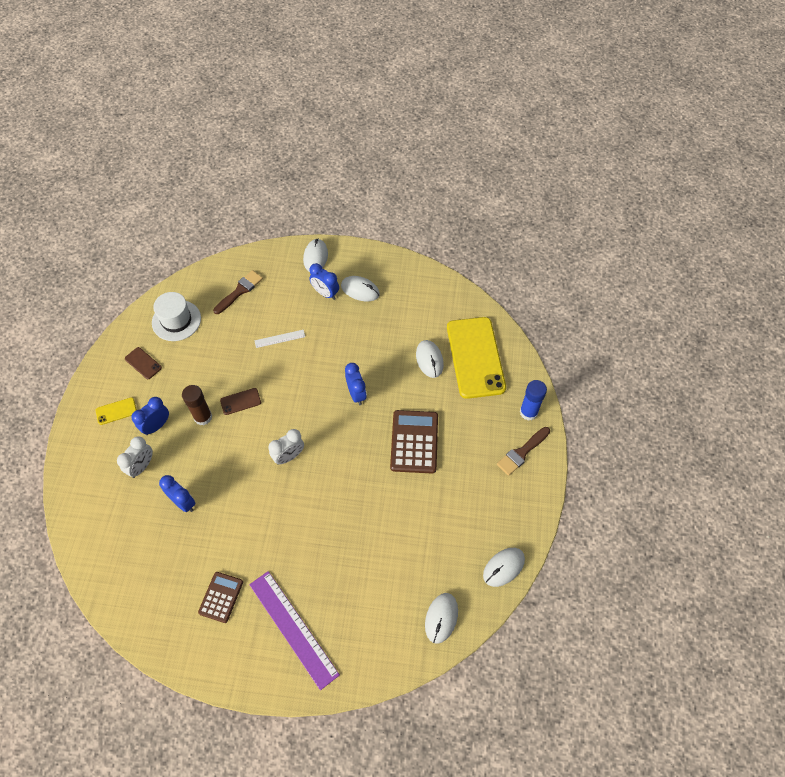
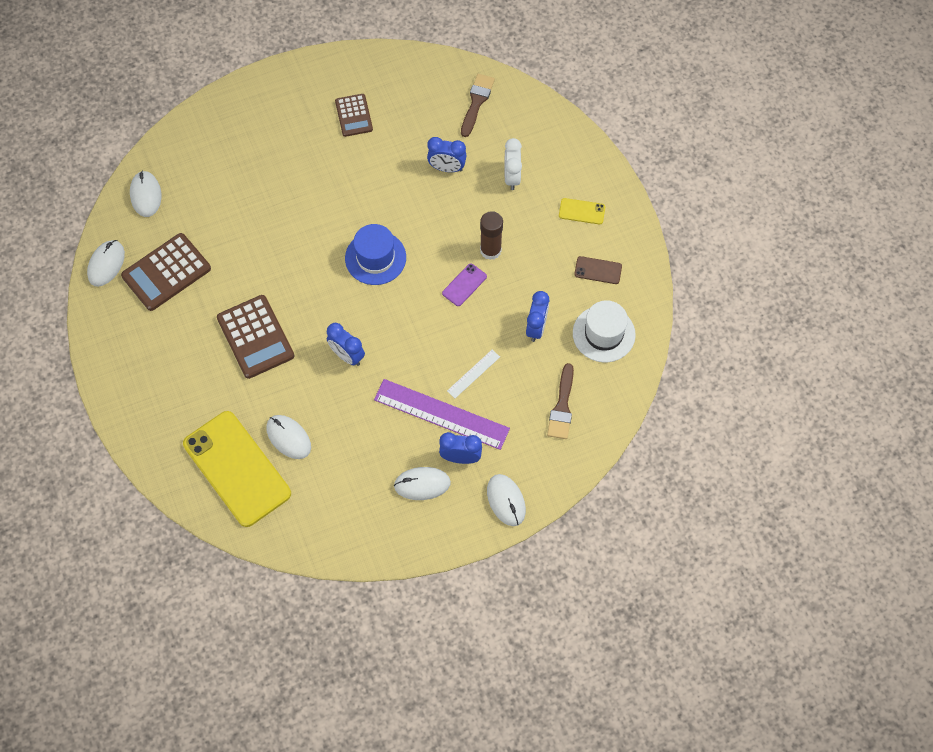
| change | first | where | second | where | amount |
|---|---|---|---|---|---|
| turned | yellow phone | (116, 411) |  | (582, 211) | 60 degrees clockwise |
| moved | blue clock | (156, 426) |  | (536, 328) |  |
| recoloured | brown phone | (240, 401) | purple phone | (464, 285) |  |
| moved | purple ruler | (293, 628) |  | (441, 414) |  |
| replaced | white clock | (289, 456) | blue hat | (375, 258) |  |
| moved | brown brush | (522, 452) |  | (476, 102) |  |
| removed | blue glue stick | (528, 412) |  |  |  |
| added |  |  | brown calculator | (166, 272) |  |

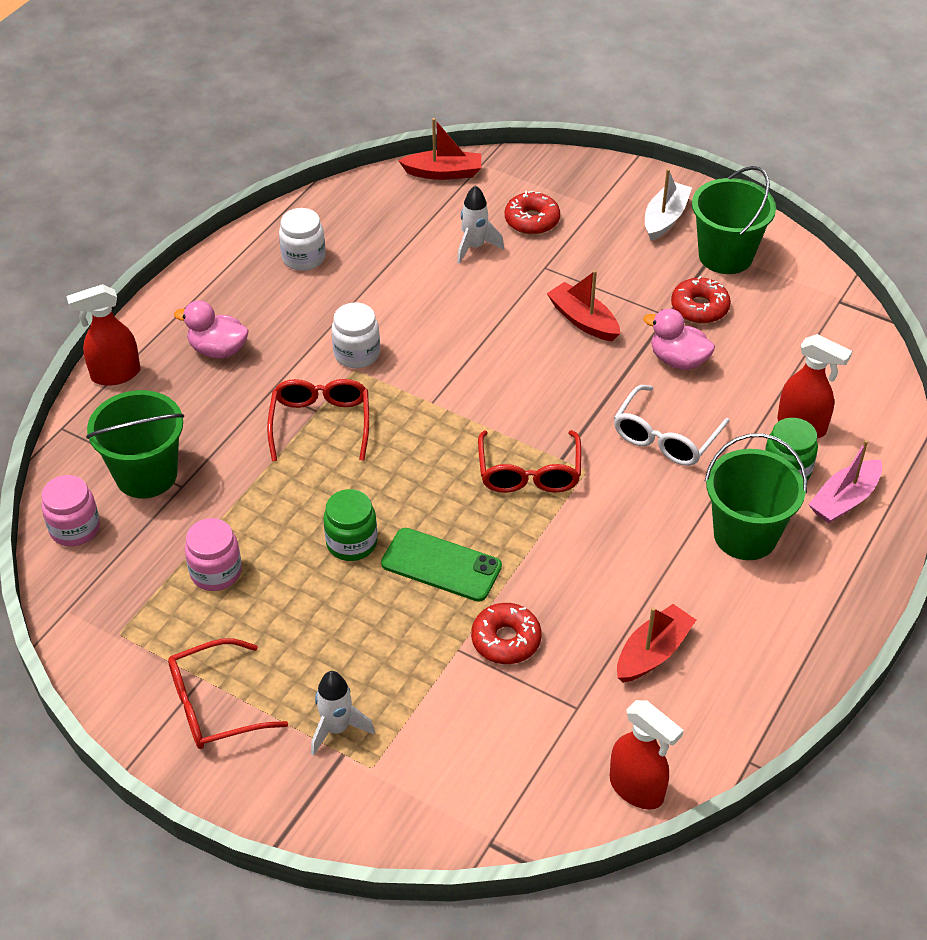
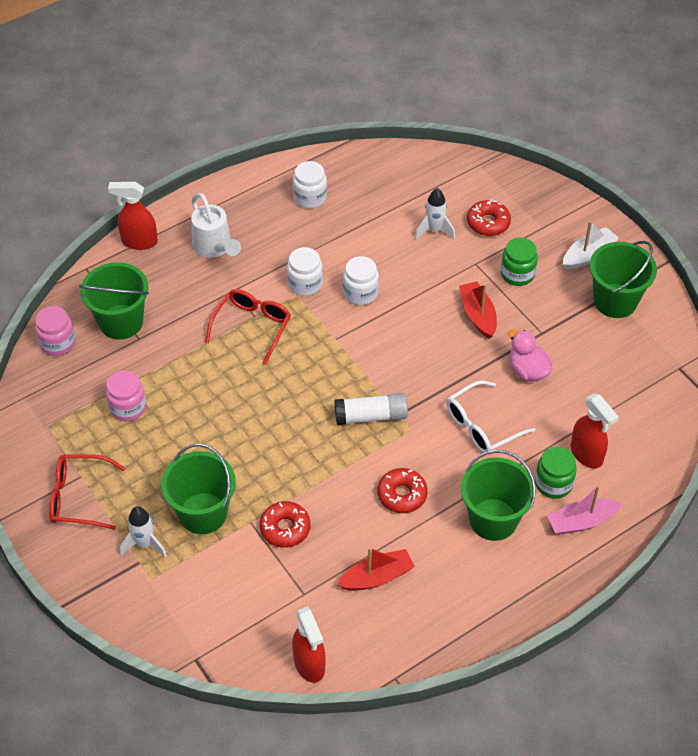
| change | first | where | second | where | amount |
|---|---|---|---|---|---|
| replaced | pink duck | (218, 350) | white watering can | (215, 247) |  |
| moved | green jar | (351, 543) |  | (517, 274) |  |
| removed | green phone | (441, 565) |  |  |  |
| removed | red boat | (443, 173) |  |  |  |
| replaced | red glasses | (529, 473) | white glue stick | (371, 416) |  |
| moved | red donut | (699, 307) |  | (402, 495) |  |
| added |  |  | green bucket | (203, 513) |  |
| added |  |  | white jar | (360, 293) |  |

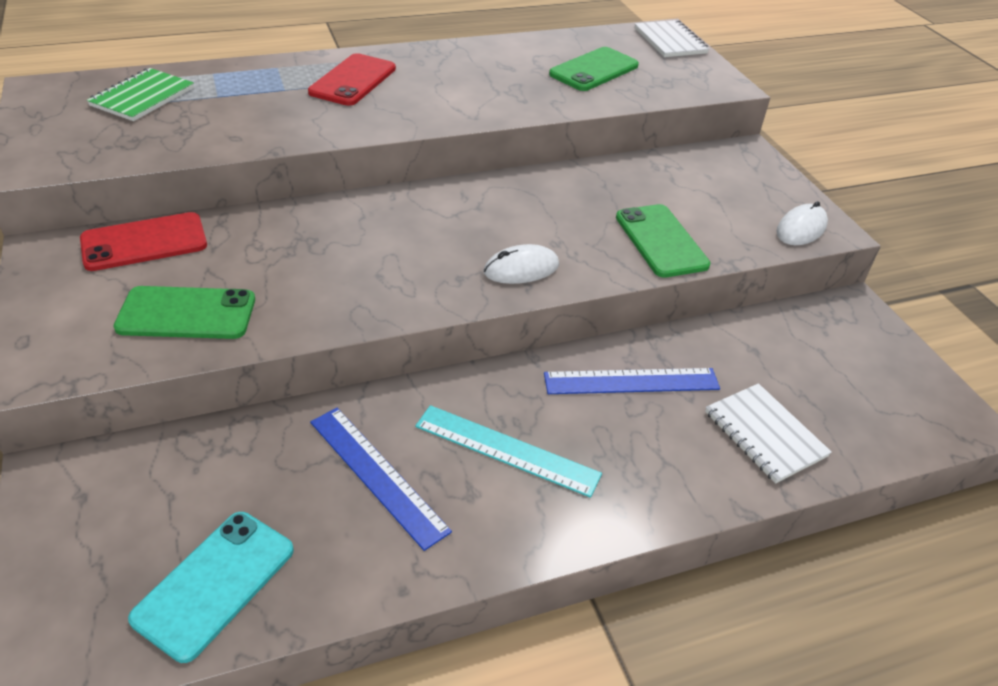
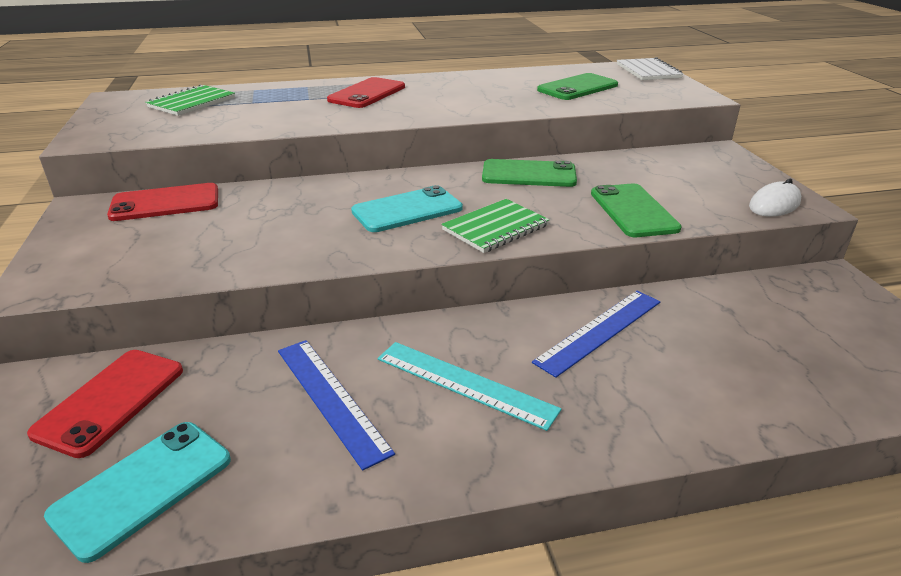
| change | first | where | second | where | amount |
|---|---|---|---|---|---|
| moved | green phone | (187, 313) |  | (528, 174) |  |
| replaced | white mouse | (521, 269) | green notebook | (495, 228) |  |
| turned | blue ruler | (631, 381) |  | (599, 331) | 45 degrees counterclockwise |
| removed | white notebook | (764, 434) |  |  |  |
| added |  |  | red phone | (111, 401) |  |
| added |  |  | turquoise phone | (407, 210) |  |

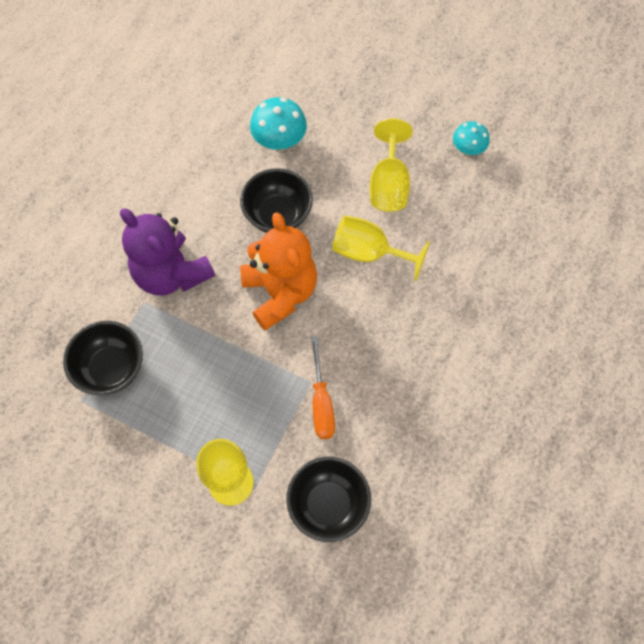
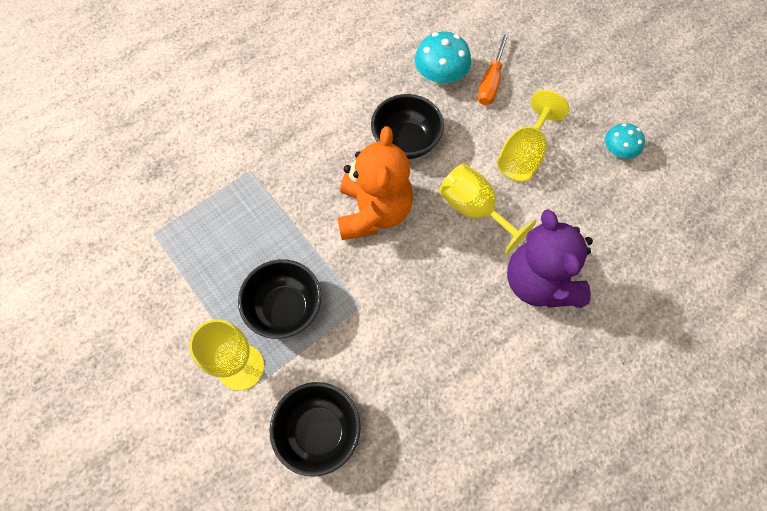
| change | first | where | second | where | amount |
|---|---|---|---|---|---|
| moved | black bowl | (111, 368) |  | (285, 308) |  |
| moved | purple teddy bear | (171, 274) |  | (539, 282) |  |
| moved | orange screwdriver | (321, 402) |  | (491, 81) |  |

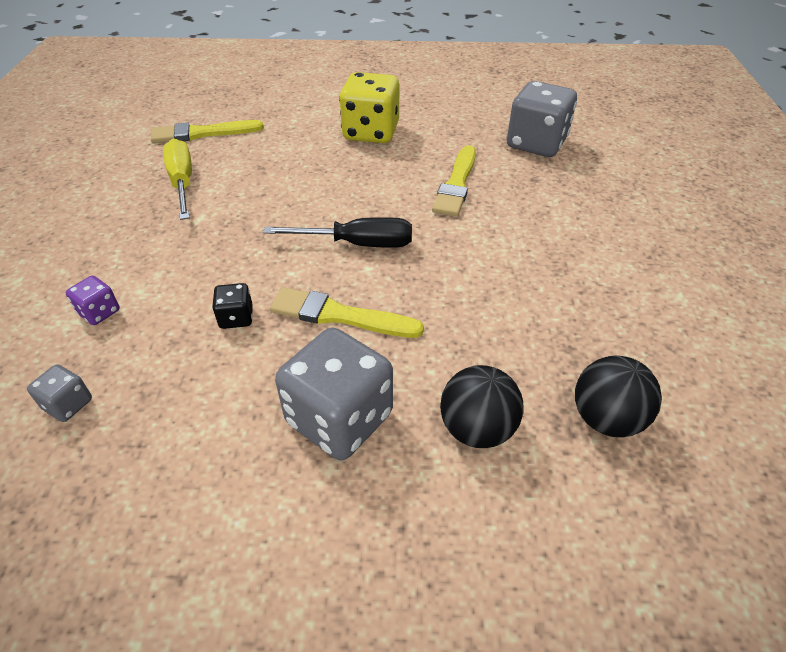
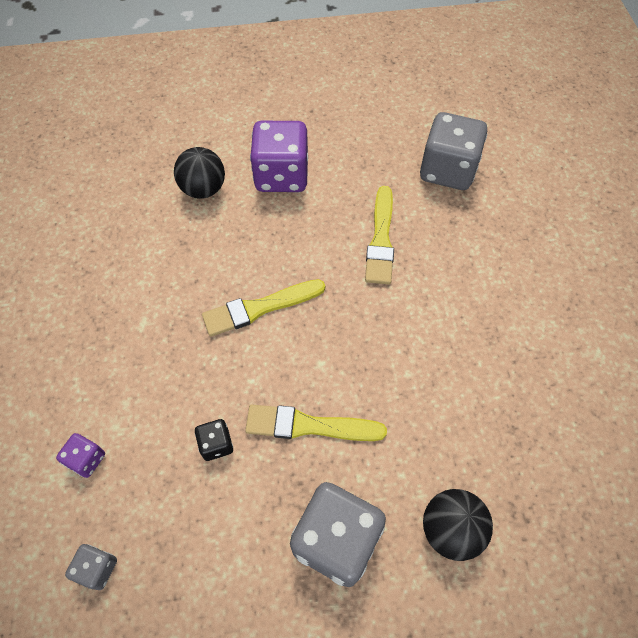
| change | first | where | second | where | amount |
|---|---|---|---|---|---|
| moved | yellow brush | (202, 133) |  | (259, 308) |  |
| removed | yellow screwdriver | (182, 182) |  |  |  |
| removed | black screwdriver | (358, 244) |  |  |  |
| recoloured | yellow dice | (371, 132) | purple dice | (281, 176) |  |
| moved | black ball | (606, 419) |  | (203, 189) |  |

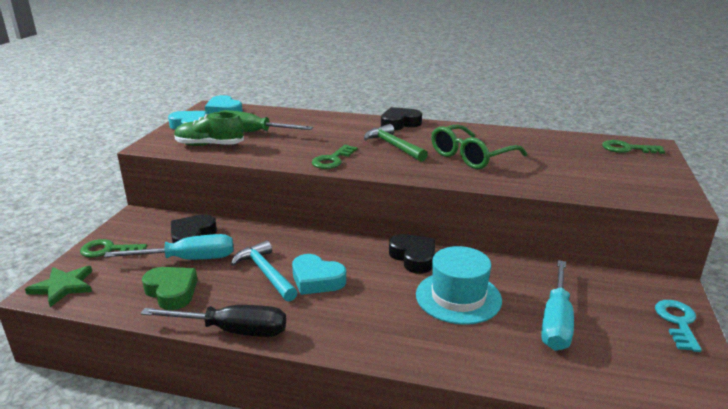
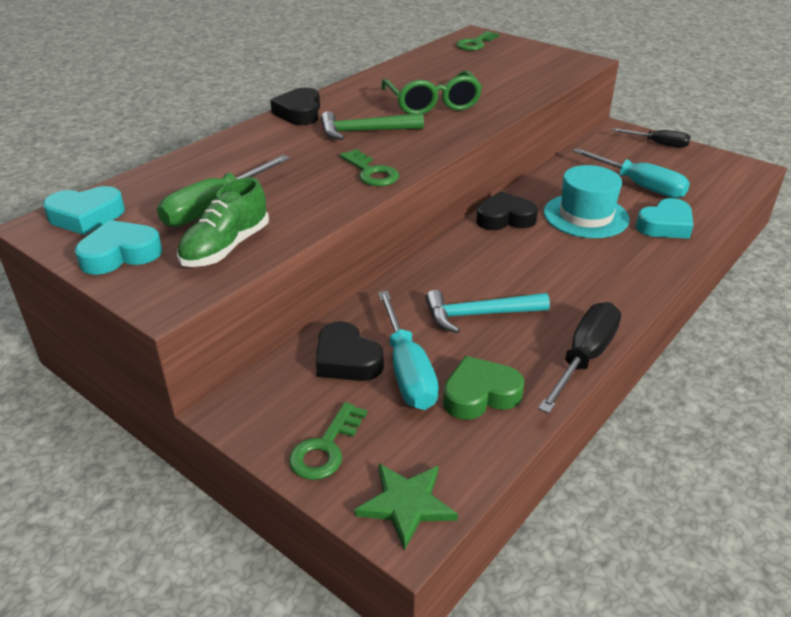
| change | first | where | second | where | amount |
|---|---|---|---|---|---|
| turned | turquoise screwdriver | (188, 259) |  | (407, 371) | 150 degrees clockwise |
| moved | turquoise heart | (317, 280) |  | (665, 225) |  |
| replaced | turquoise key | (677, 322) | black screwdriver | (658, 144) |  |

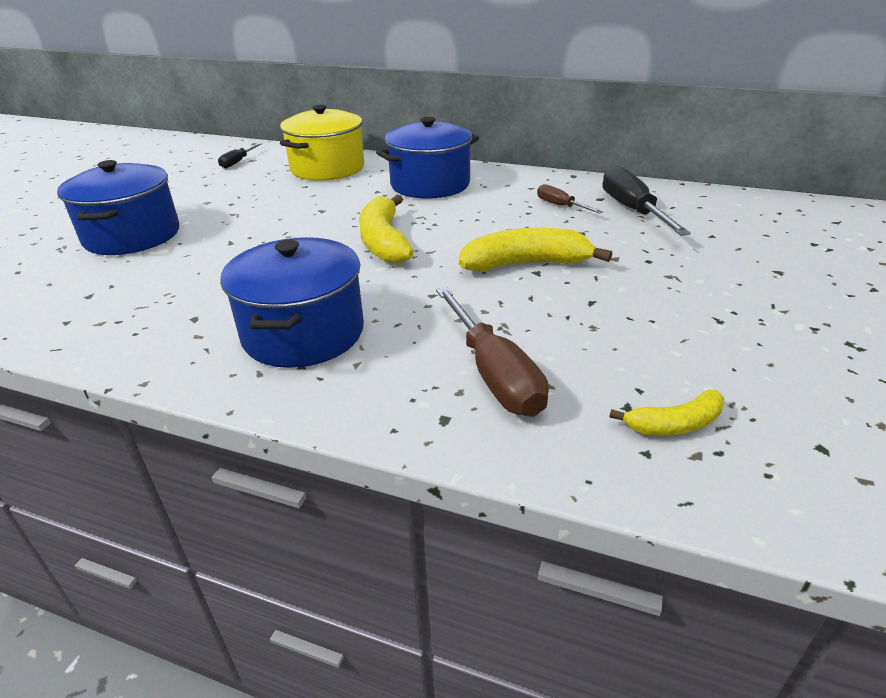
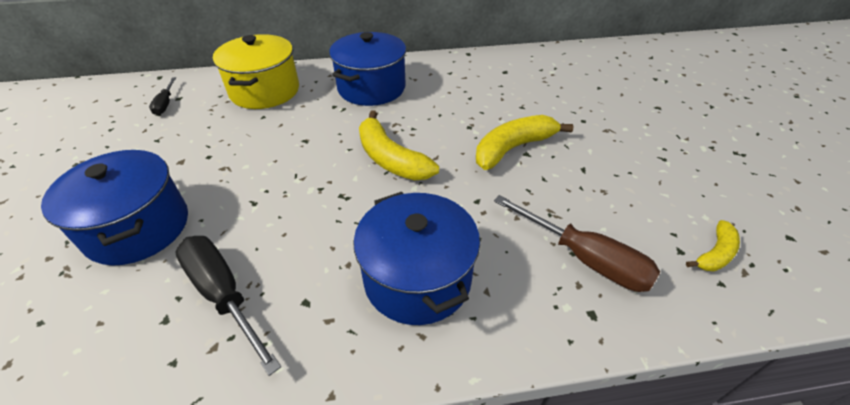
| change | first | where | second | where | amount |
|---|---|---|---|---|---|
| removed | brown screwdriver | (560, 206) |  |  |  |
| moved | black screwdriver | (632, 210) |  | (223, 294) |  |

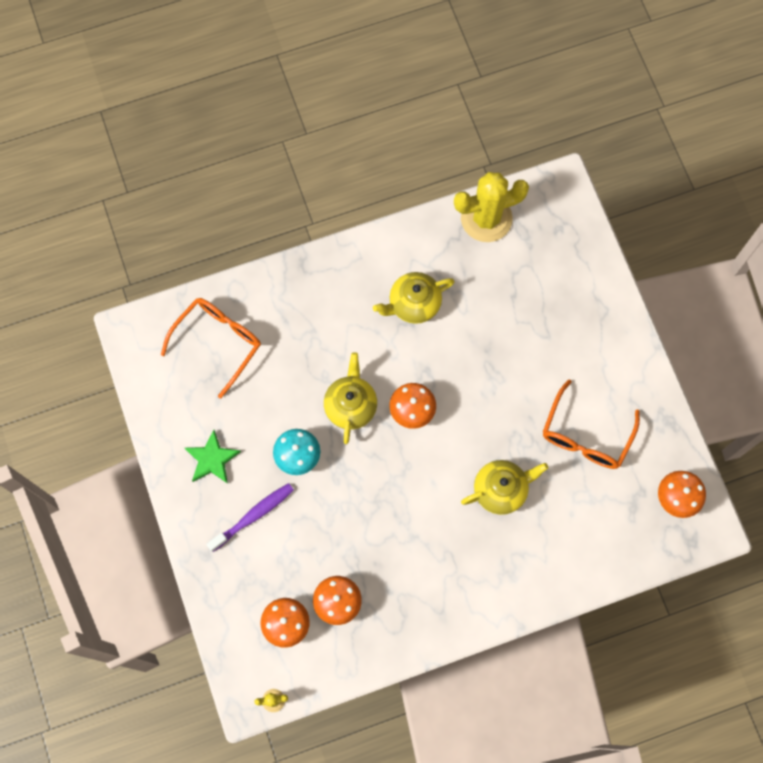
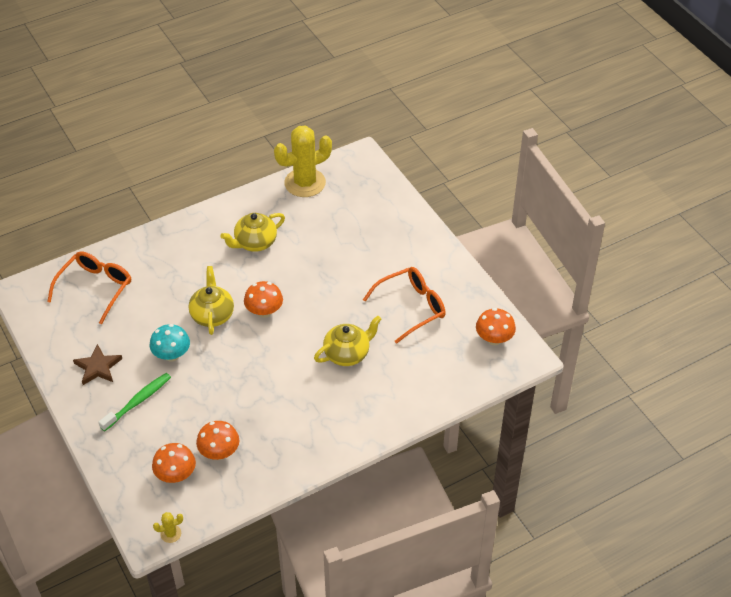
| change | first | where | second | where | amount |
|---|---|---|---|---|---|
| recoloured | green star | (212, 459) | brown star | (98, 367) |  |
| recoloured | purple toothbrush | (253, 516) | green toothbrush | (138, 401) |  |
| turned | orange glasses | (586, 435) |  | (411, 308) | 135 degrees counterclockwise |

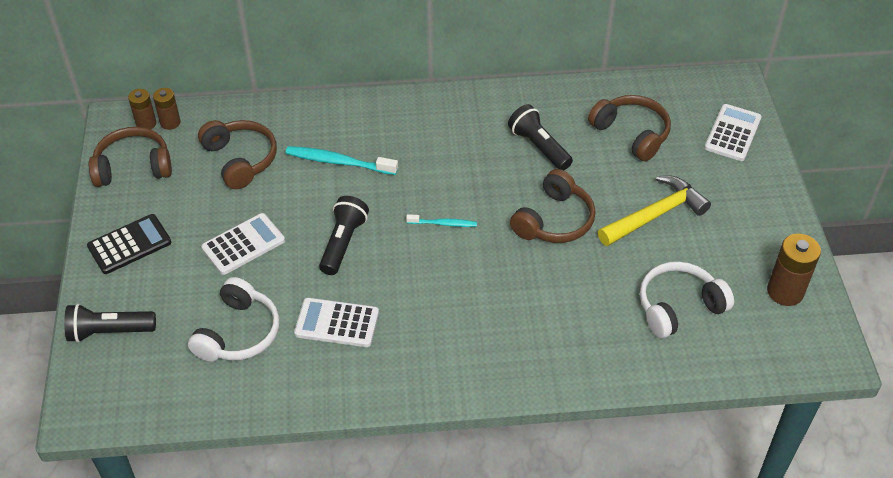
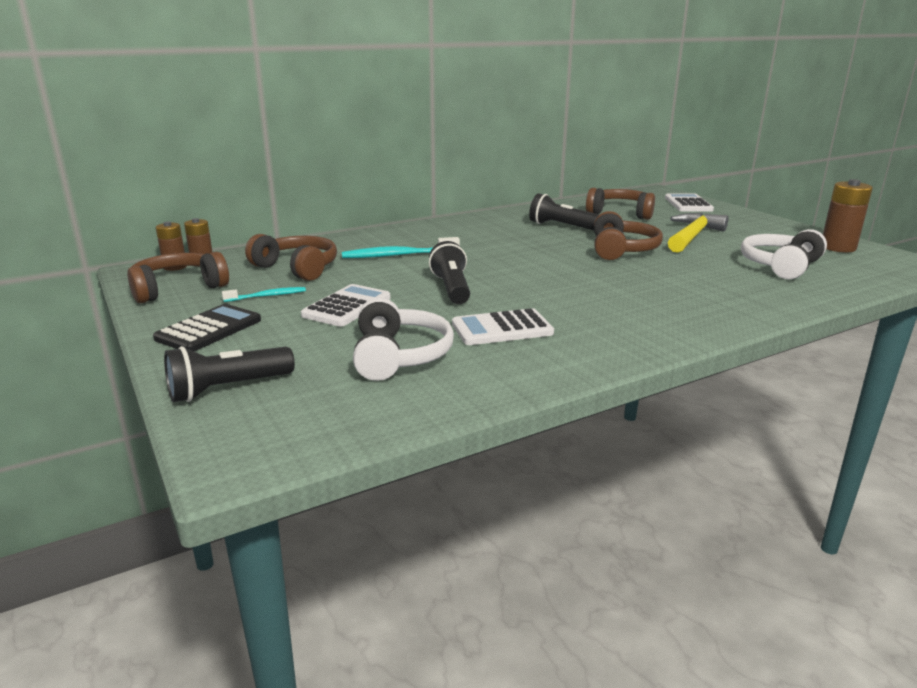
| change | first | where | second | where | amount |
|---|---|---|---|---|---|
| moved | turquoise toothbrush | (443, 224) |  | (267, 296) |  |

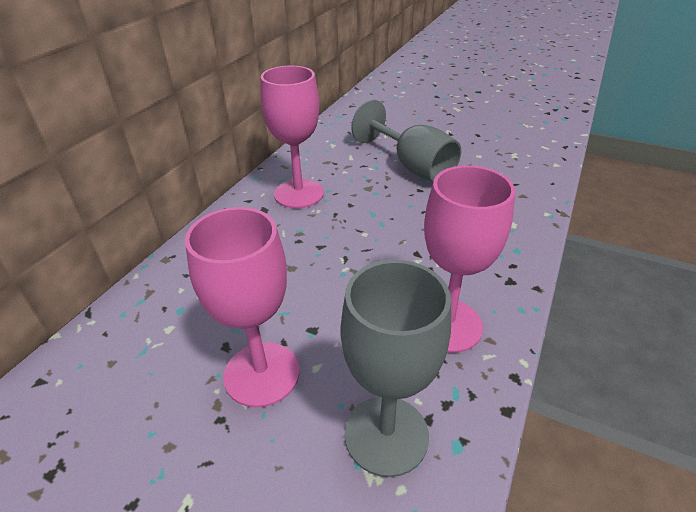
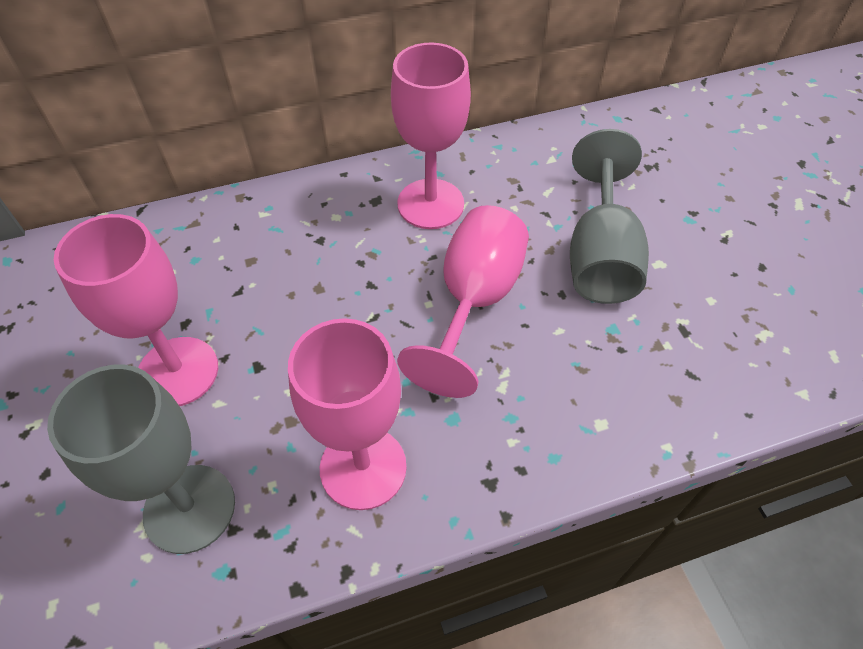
| change | first | where | second | where | amount |
|---|---|---|---|---|---|
| added |  |  | pink goblet | (473, 302) |  |

